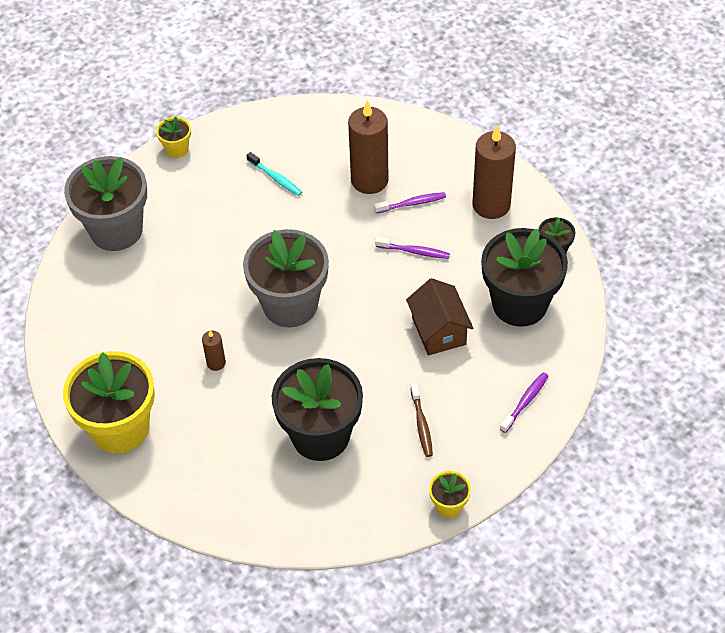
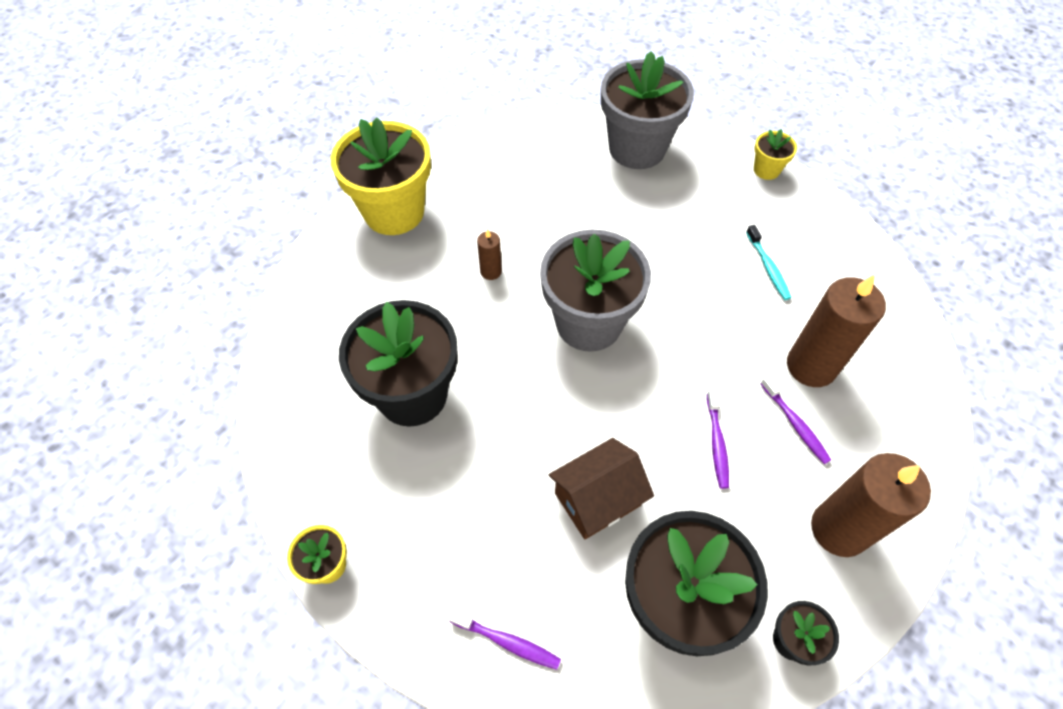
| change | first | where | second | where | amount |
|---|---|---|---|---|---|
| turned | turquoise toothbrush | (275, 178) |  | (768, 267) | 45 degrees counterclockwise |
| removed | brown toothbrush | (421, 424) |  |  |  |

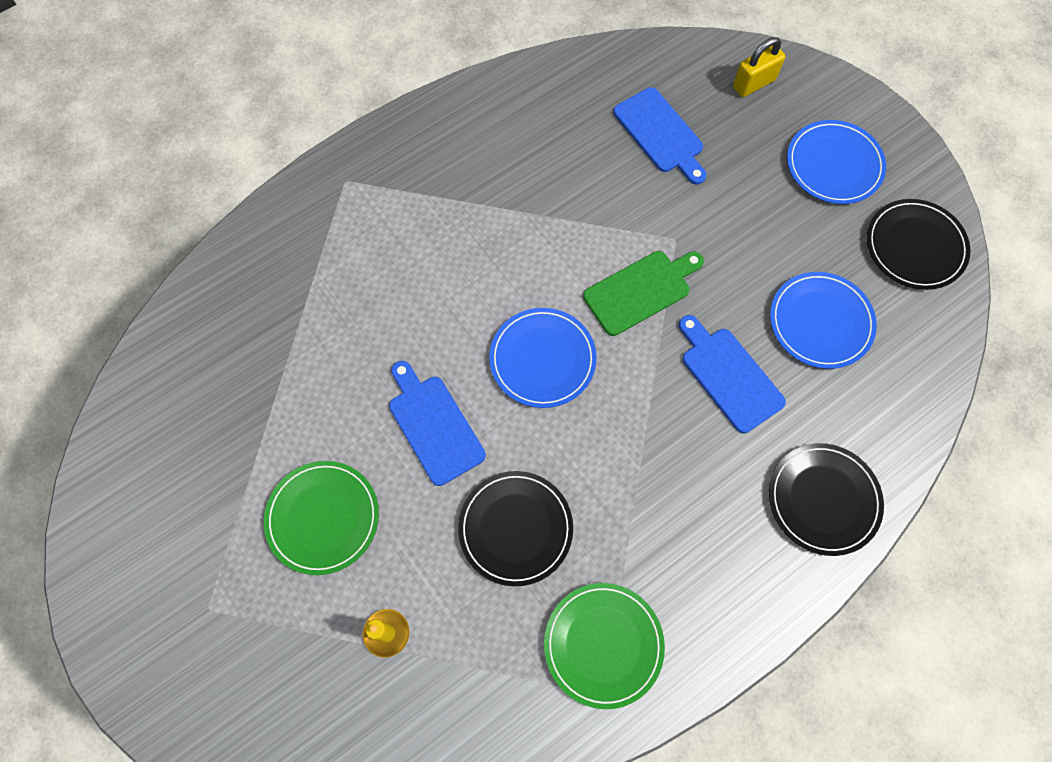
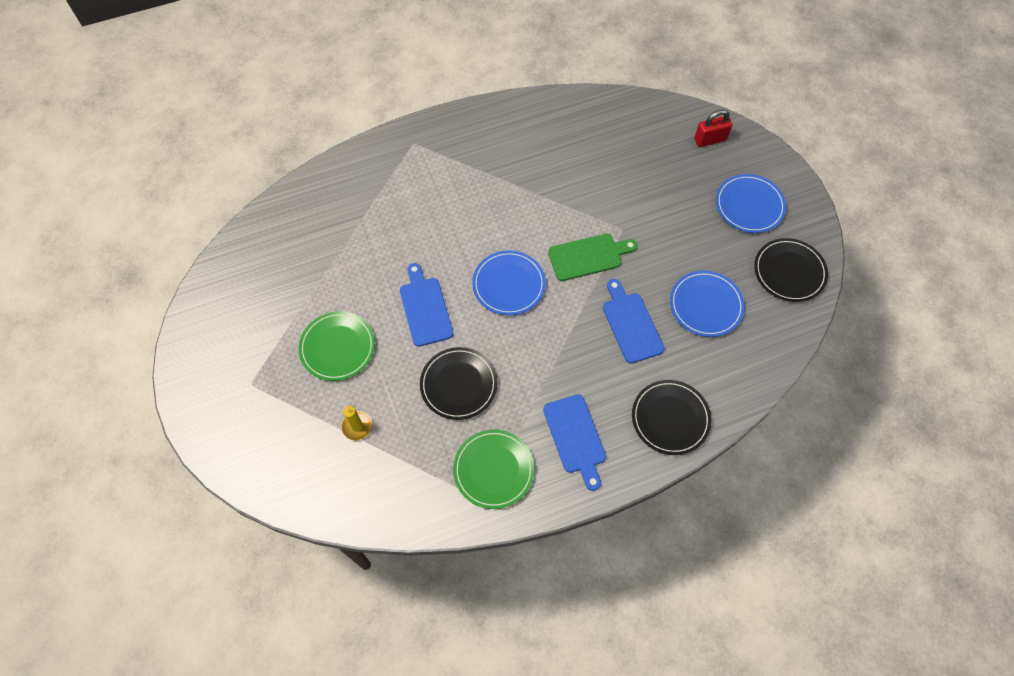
| change | first | where | second | where | amount |
|---|---|---|---|---|---|
| moved | blue cutting board | (660, 134) |  | (575, 437) |  |
| recoloured | yellow padlock | (753, 83) | red padlock | (710, 140) |  |

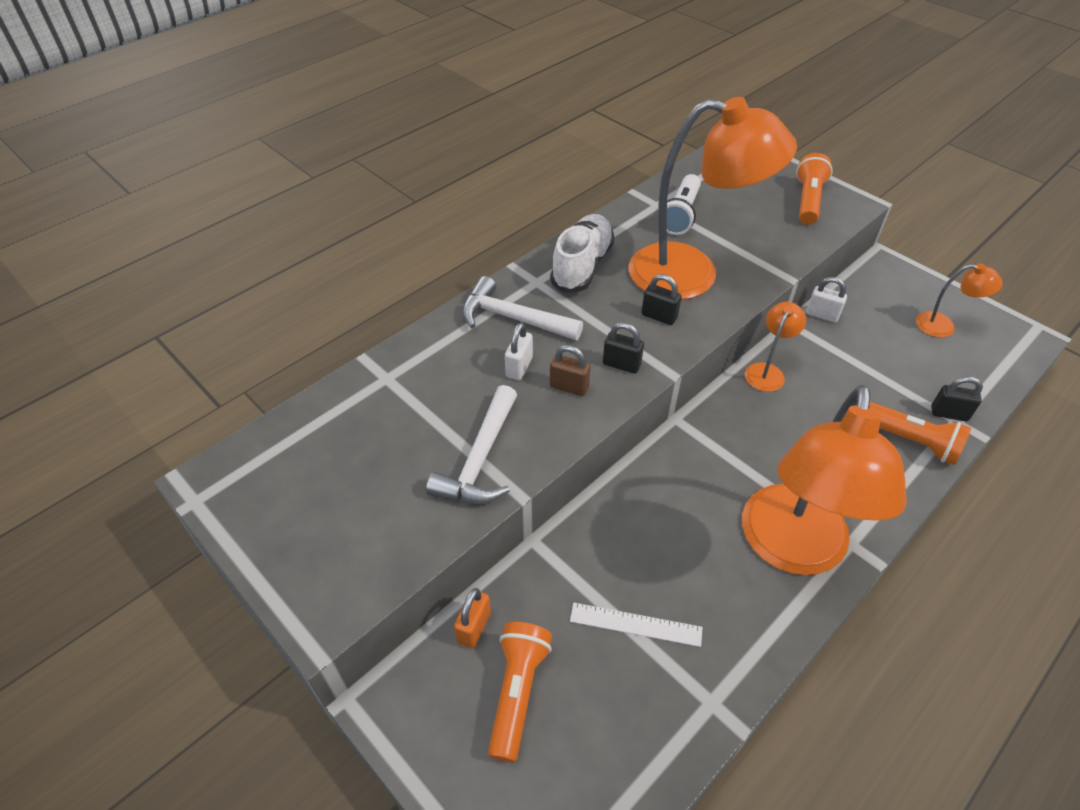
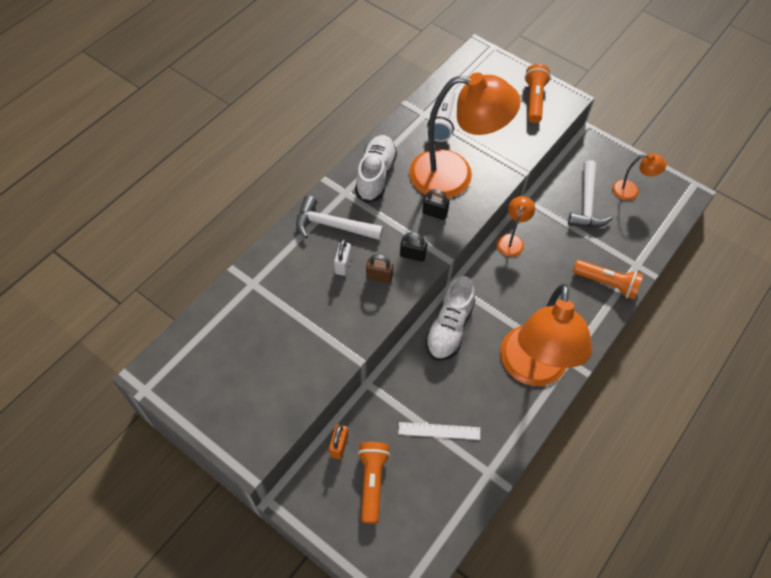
| change | first | where | second | where | amount |
|---|---|---|---|---|---|
| moved | white hammer | (480, 459) |  | (587, 203) |  |
| removed | white padlock | (822, 315) |  |  |  |
| removed | black padlock | (949, 414) |  |  |  |
| added |  |  | white shoe | (449, 328) |  |

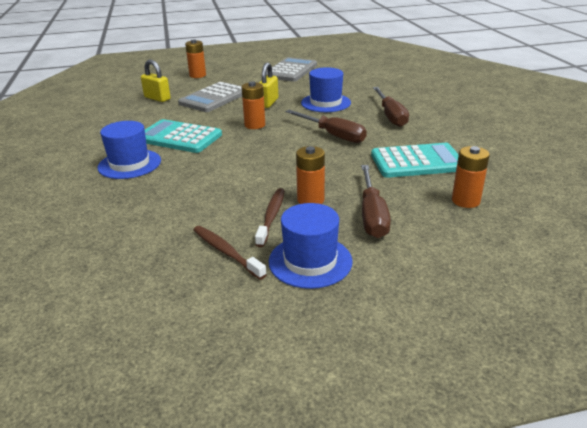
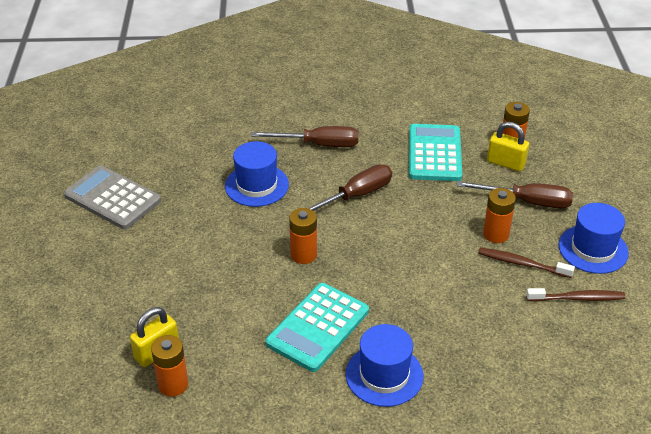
| change | first | where | second | where | amount |
|---|---|---|---|---|---|
| removed | grey calculator | (214, 98) |  |  |  |
| moved | orange battery | (197, 75) |  | (173, 384) |  |
| turned | brown toothbrush | (226, 252) |  | (577, 298) | 150 degrees counterclockwise |
| moved | yellow padlock | (268, 103) |  | (506, 163) |  |

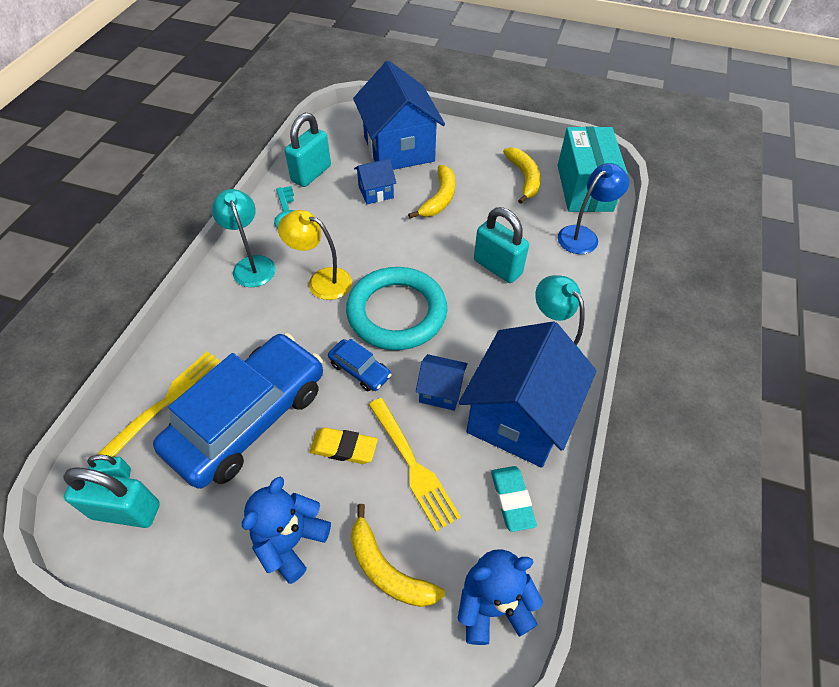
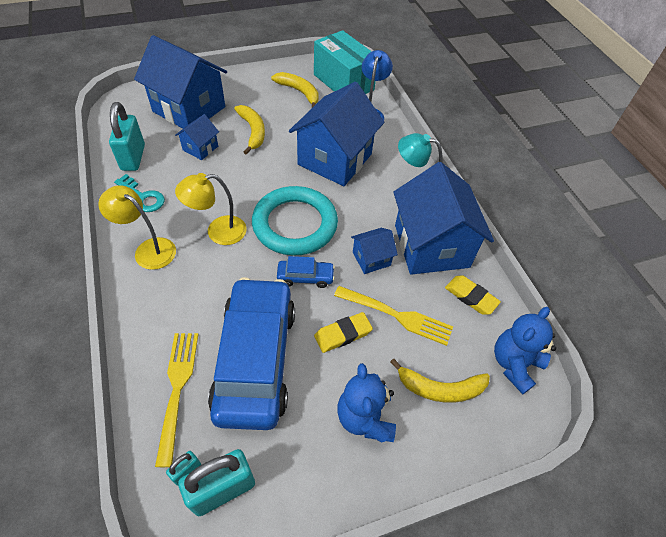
| change | first | where | second | where | amount |
|---|---|---|---|---|---|
| recoloured | turquoise lamp | (252, 264) | yellow lamp | (148, 249) |  |
| replaced | turquoise padlock | (497, 267) | blue house | (335, 159) |  |
| recoloured | turquoise eraser | (512, 500) | yellow eraser | (470, 297) |  |

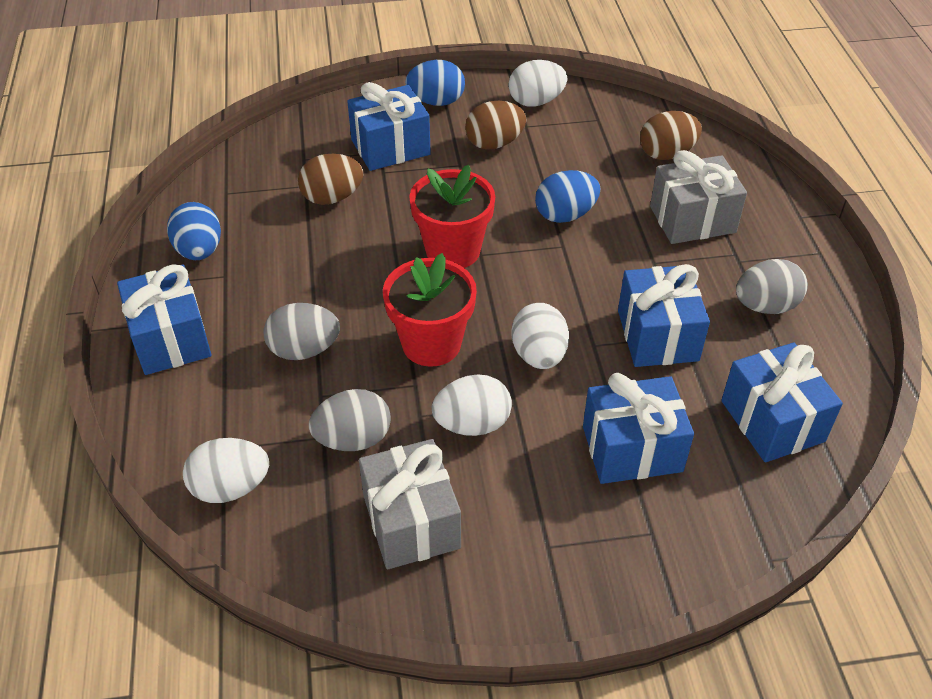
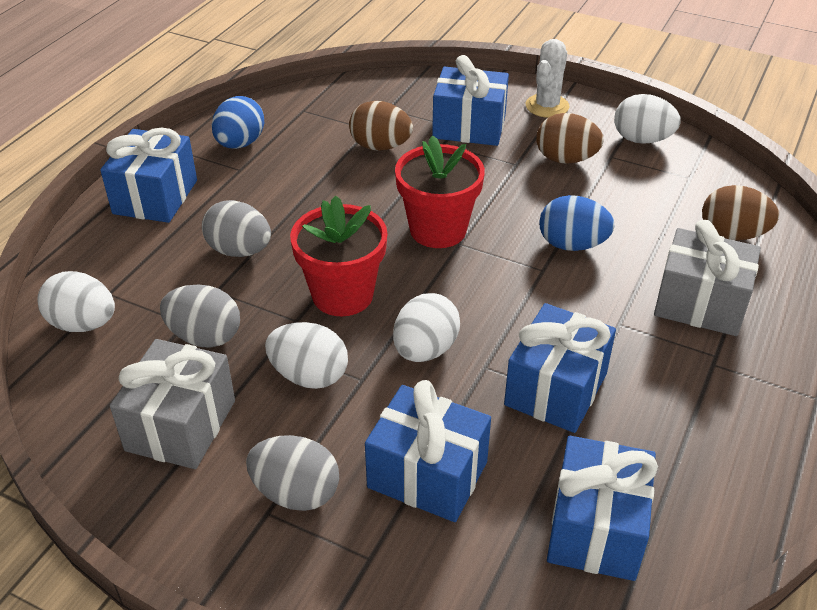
| change | first | where | second | where | amount |
|---|---|---|---|---|---|
| replaced | blue egg | (436, 101) | white cactus | (547, 106) |  |
| moved | grey egg | (765, 306) |  | (296, 493) |  |

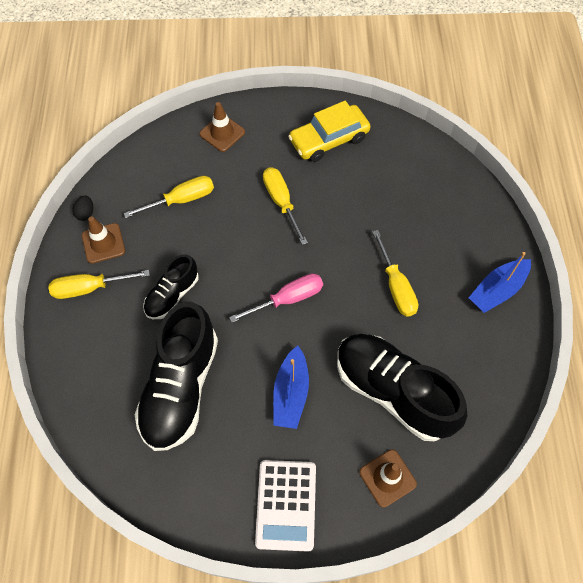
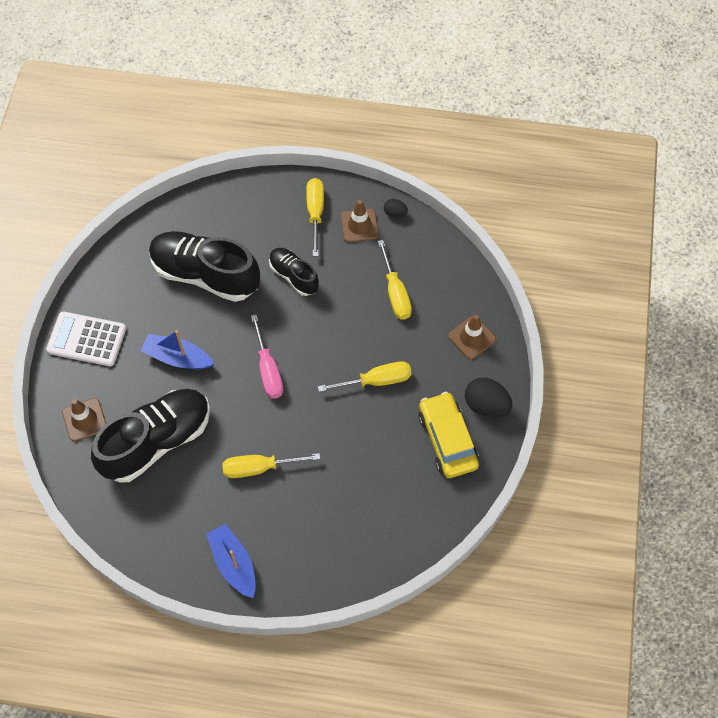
| change | first | where | second | where | amount |
|---|---|---|---|---|---|
| added |  |  | black egg | (486, 405) |  |

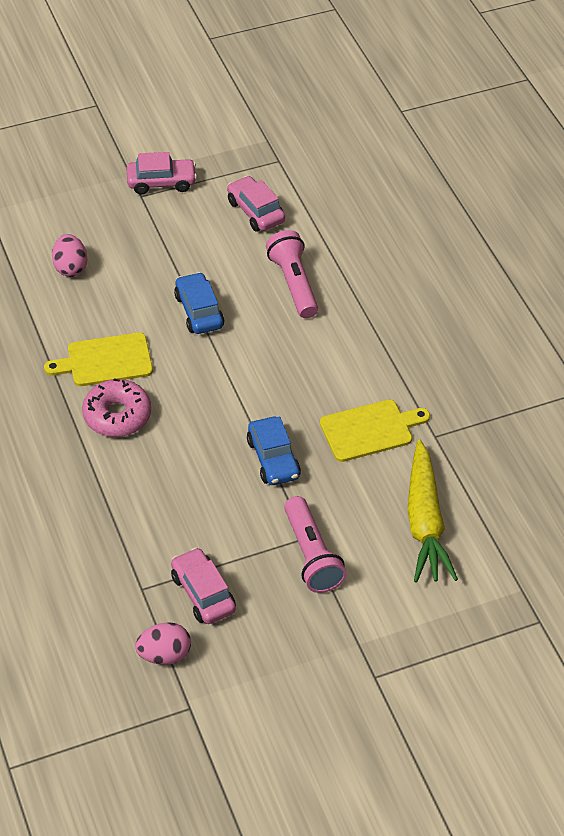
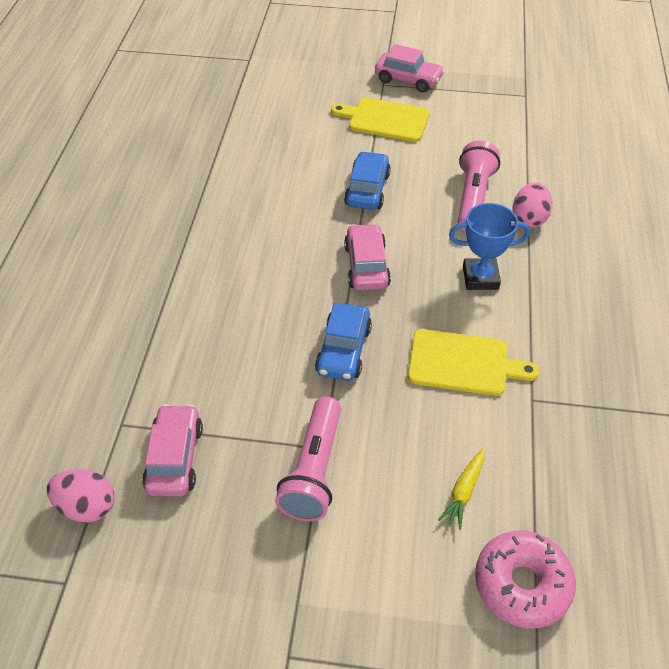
| change | first | where | second | where | amount |
|---|---|---|---|---|---|
| moved | yellow cutting board | (105, 360) |  | (385, 119) |  |
| moved | pink egg | (70, 267) |  | (529, 219) |  |
| moved | pink donut | (117, 415) |  | (522, 584) |  |
| moved | pink car | (255, 211) |  | (366, 266) |  |
| resized | yellow carrot | (425, 522) |  | (463, 492) | x0.44 |
| added |  |  | blue trophy | (480, 278) |  |

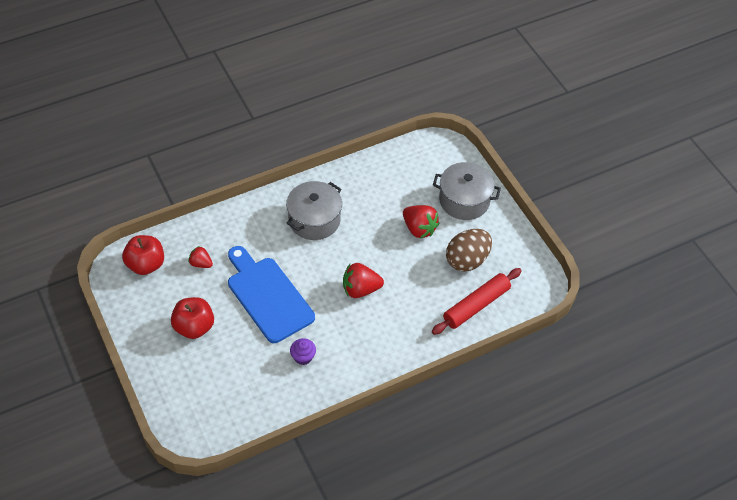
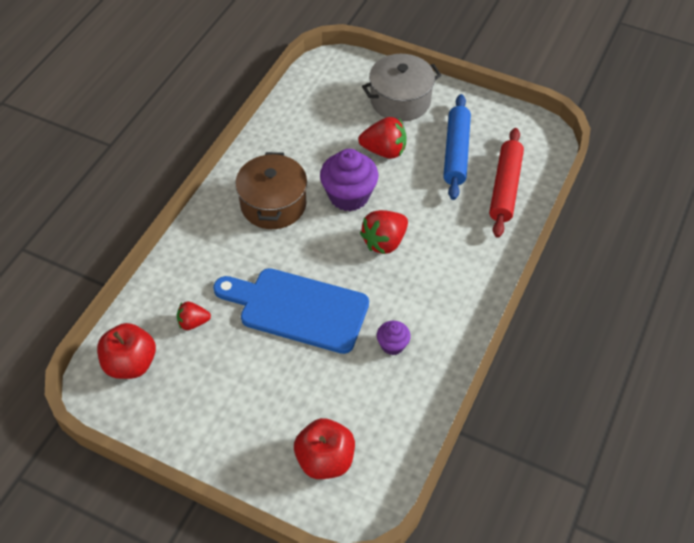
| change | first | where | second | where | amount |
|---|---|---|---|---|---|
| moved | red apple | (194, 327) |  | (325, 460) |  |
| recoloured | grey pot | (314, 220) | brown pot | (273, 204) |  |
| replaced | brown egg | (467, 260) | blue rolling pin | (456, 152) |  |
| added |  |  | purple cupcake | (349, 196) |  |

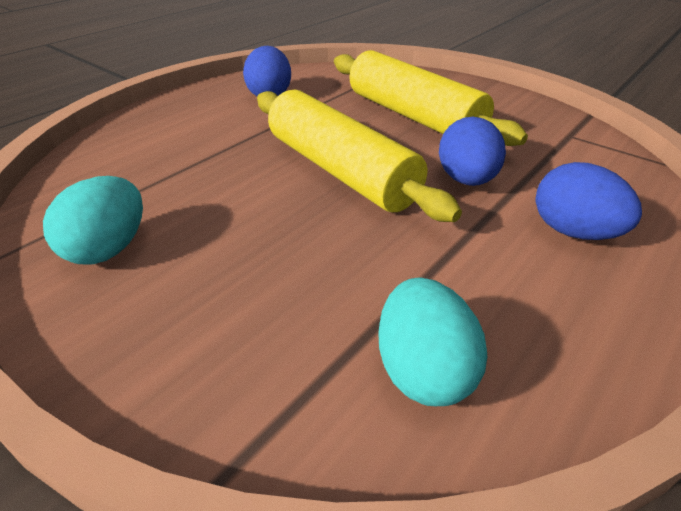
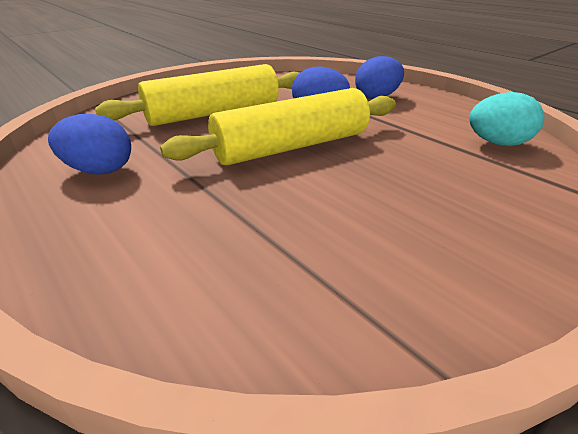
| change | first | where | second | where | amount |
|---|---|---|---|---|---|
| removed | turquoise egg | (109, 249) |  |  |  |

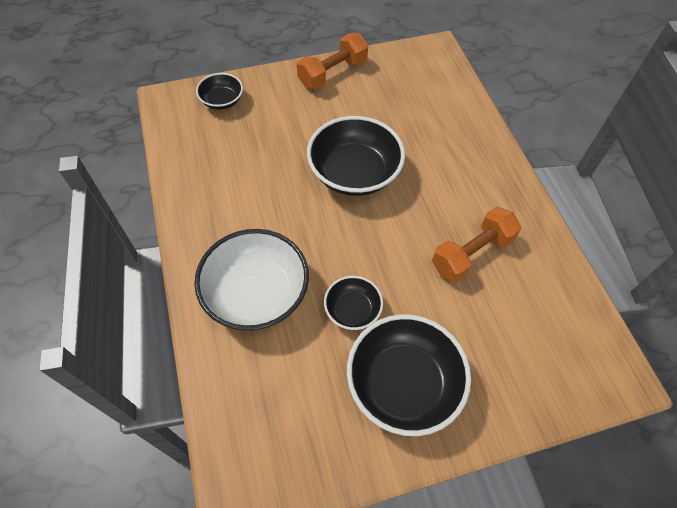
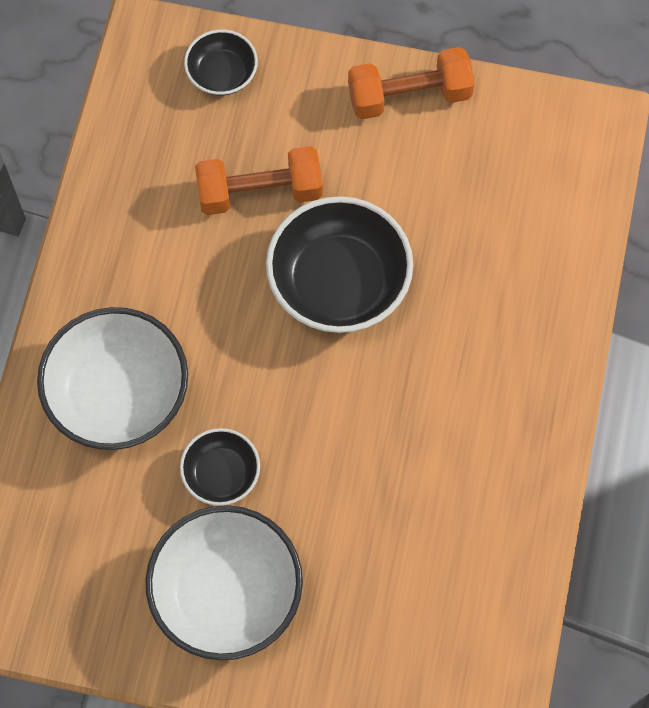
| change | first | where | second | where | amount |
|---|---|---|---|---|---|
| recoloured | black bowl | (403, 384) | white bowl | (226, 592) |  |
| moved | orange dumbbell | (472, 254) |  | (259, 192) |  |

